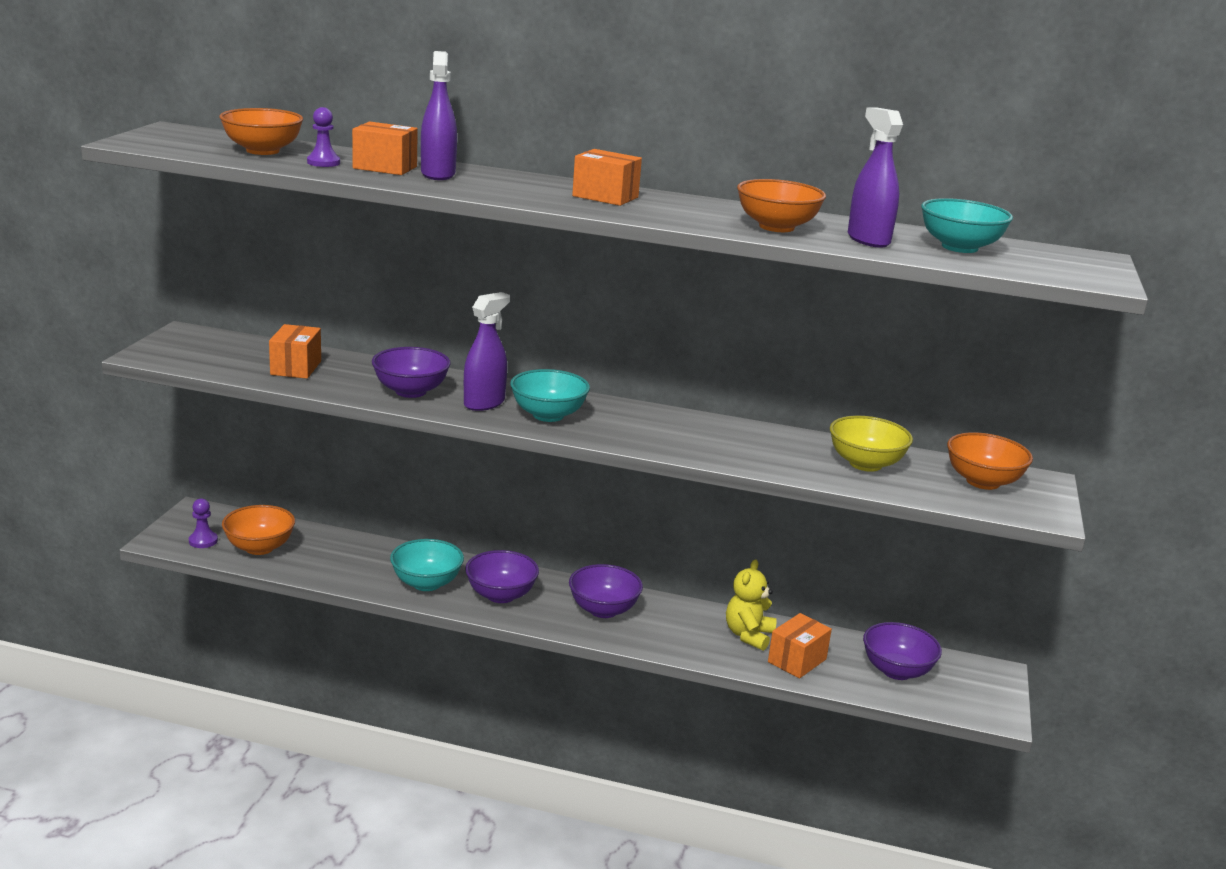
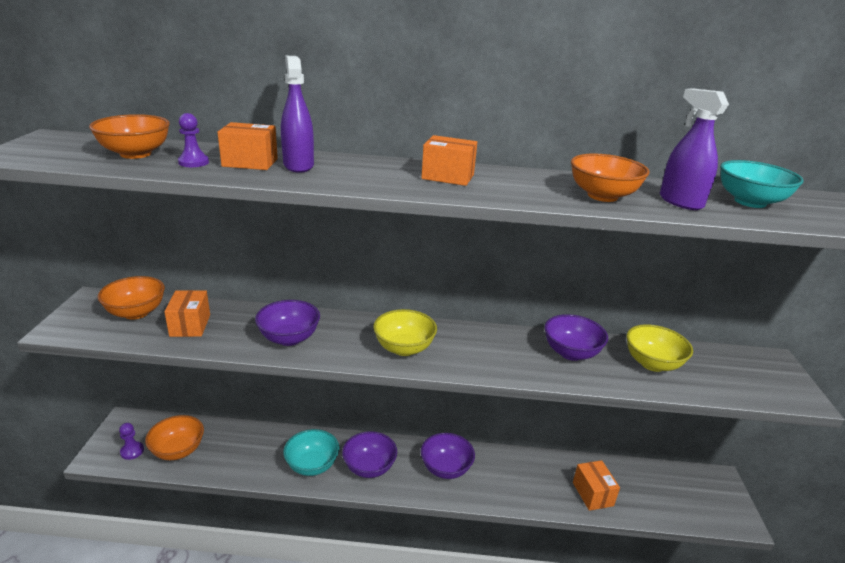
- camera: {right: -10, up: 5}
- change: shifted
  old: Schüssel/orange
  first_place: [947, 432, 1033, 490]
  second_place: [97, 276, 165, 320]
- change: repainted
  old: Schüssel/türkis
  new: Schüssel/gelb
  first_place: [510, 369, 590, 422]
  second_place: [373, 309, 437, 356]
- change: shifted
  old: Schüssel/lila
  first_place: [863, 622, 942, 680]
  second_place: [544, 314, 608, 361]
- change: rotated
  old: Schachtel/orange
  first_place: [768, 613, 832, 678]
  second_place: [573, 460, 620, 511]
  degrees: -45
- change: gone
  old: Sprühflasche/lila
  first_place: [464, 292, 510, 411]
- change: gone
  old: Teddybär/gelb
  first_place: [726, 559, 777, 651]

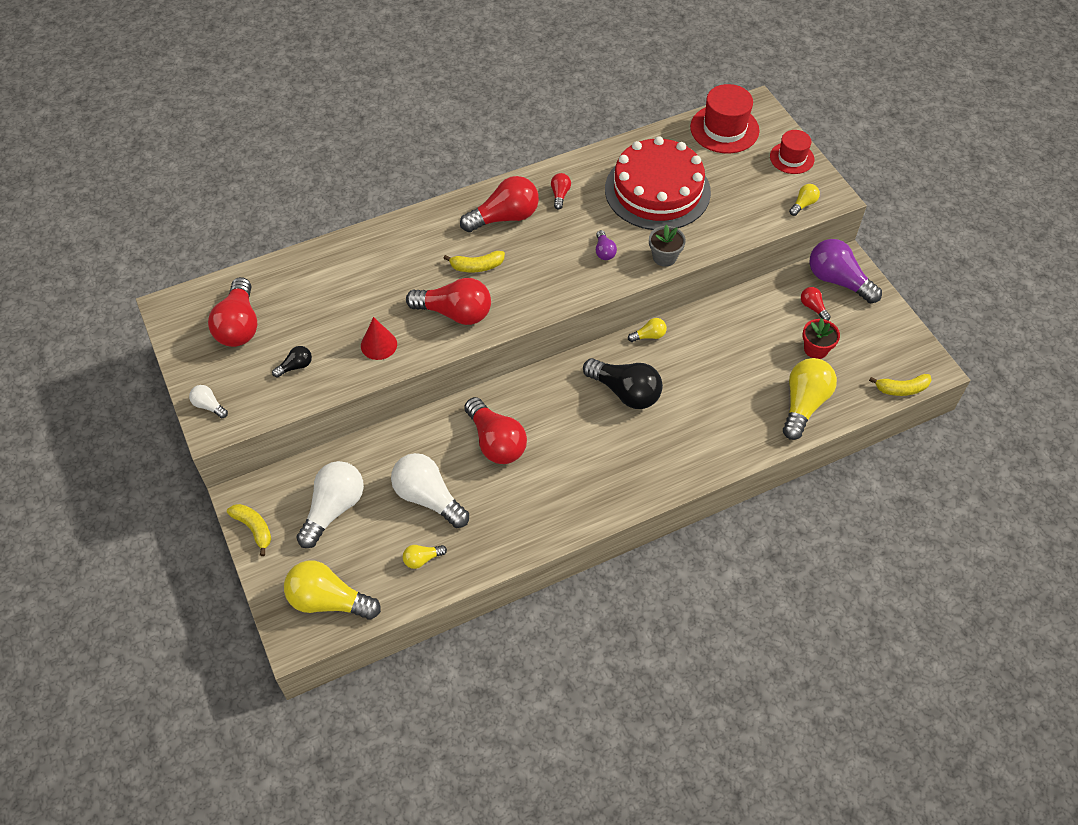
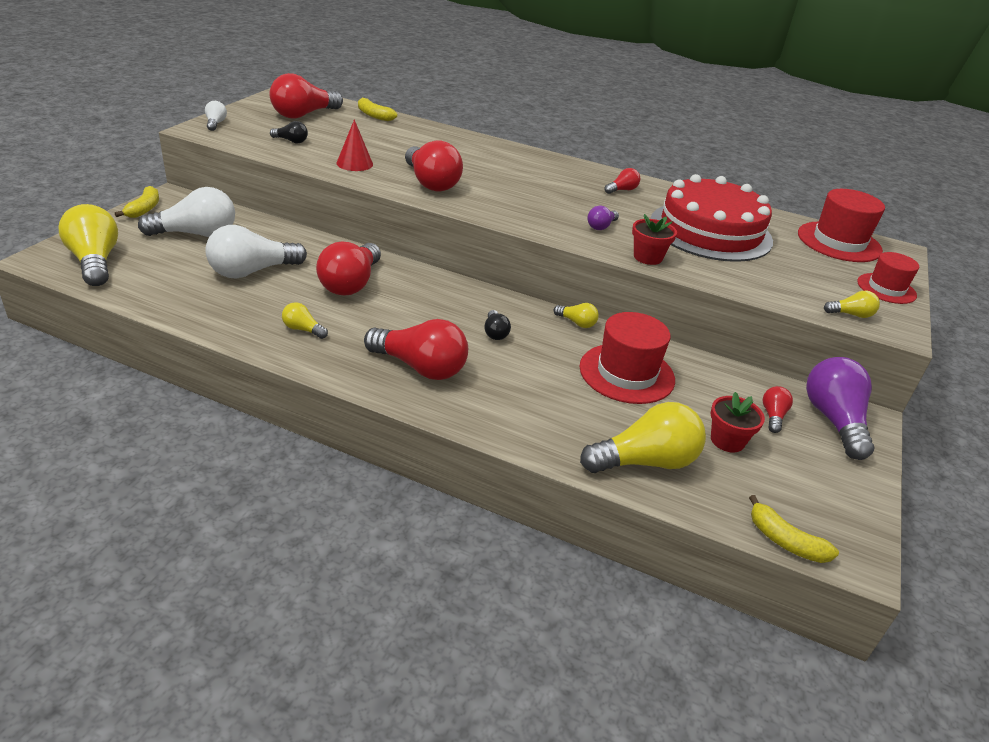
- camera: {right: 45, up: -20}
- change: rotated
  old: Glühbirne/weiß
  first_place: [391, 453, 469, 528]
  second_place: [205, 225, 307, 278]
  degrees: -120
- change: shifted
  old: Glühbirne/gelb
  first_place: [403, 545, 447, 569]
  second_place: [282, 302, 328, 339]
- change: shifted
  old: Banane/gelb
  first_place: [443, 251, 505, 272]
  second_place: [358, 97, 397, 121]
- change: shifted
  old: Glühbirne/rot
  first_place: [460, 176, 539, 232]
  second_place: [364, 319, 468, 380]
- change: scaled
  old: Glühbirne/schwarz
  first_place: [583, 358, 663, 409]
  second_place: [484, 310, 511, 340]
  factor: 0.47
- change: new
  new: Hut/rot
  second_place: [579, 312, 675, 404]
- change: repainted
  old: Blumentopf/grau
  new: Blumentopf/rot
  first_place: [649, 224, 686, 267]
  second_place: [632, 214, 677, 265]

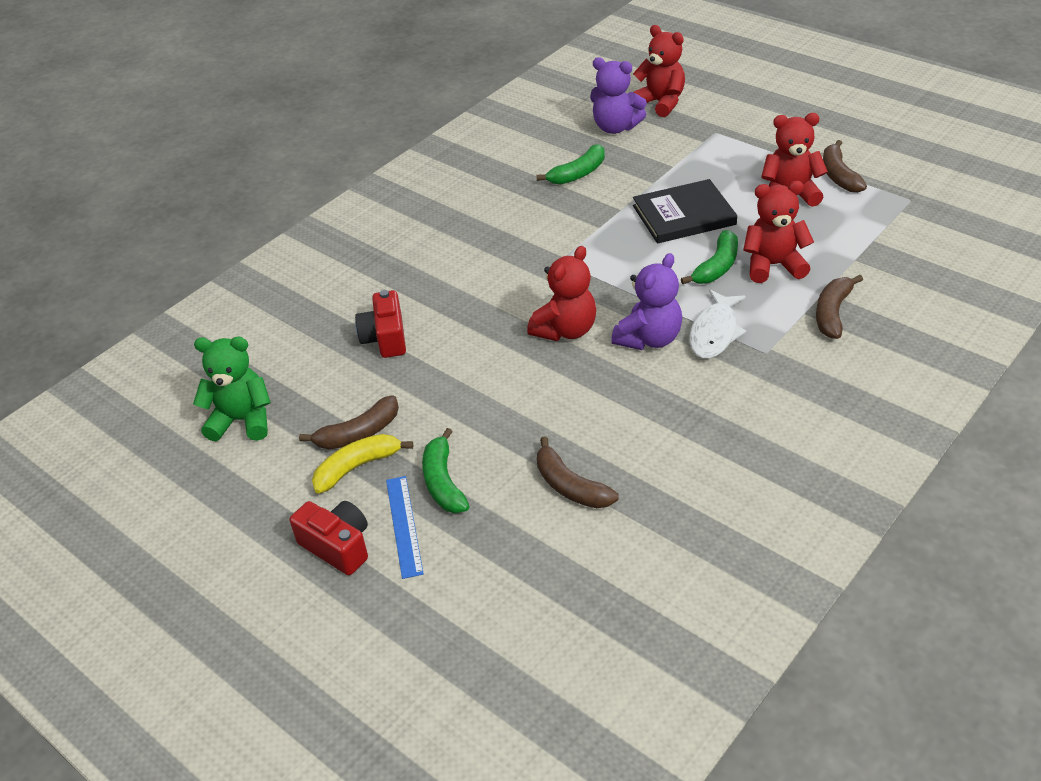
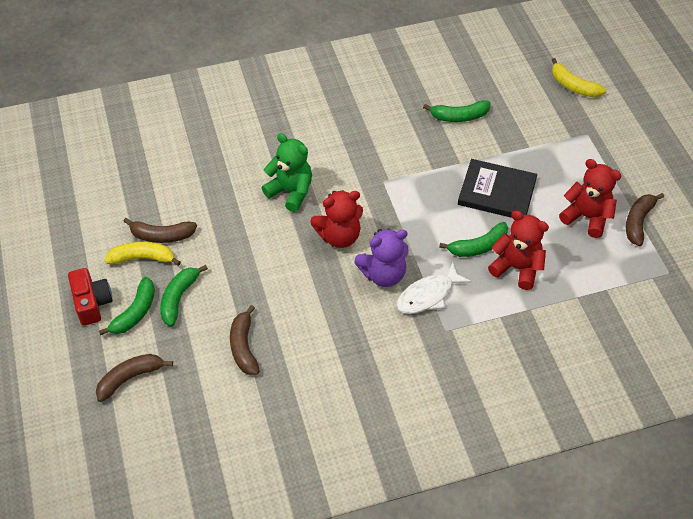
- camera: {right: 30, up: 10}
- change: shifted
  old: Banane/braun
  first_place: [816, 275, 863, 339]
  second_place: [96, 354, 173, 402]
- change: swapped
  old: Lineal/blau
  new: Banane/grün
  first_place: [386, 476, 424, 579]
  second_place: [99, 277, 155, 335]
- change: shifted
  old: Teddybär/grün
  first_place: [193, 337, 271, 442]
  second_place: [262, 133, 312, 212]
- change: swapped
  old: Teddybär/rot
  new: Banane/gelb
  first_place: [633, 25, 685, 117]
  second_place: [552, 58, 606, 97]
- change: gone
  old: Kamera/rot
  first_place: [355, 290, 406, 358]
- change: gone
  old: Teddybär/lila
  first_place: [590, 57, 647, 134]

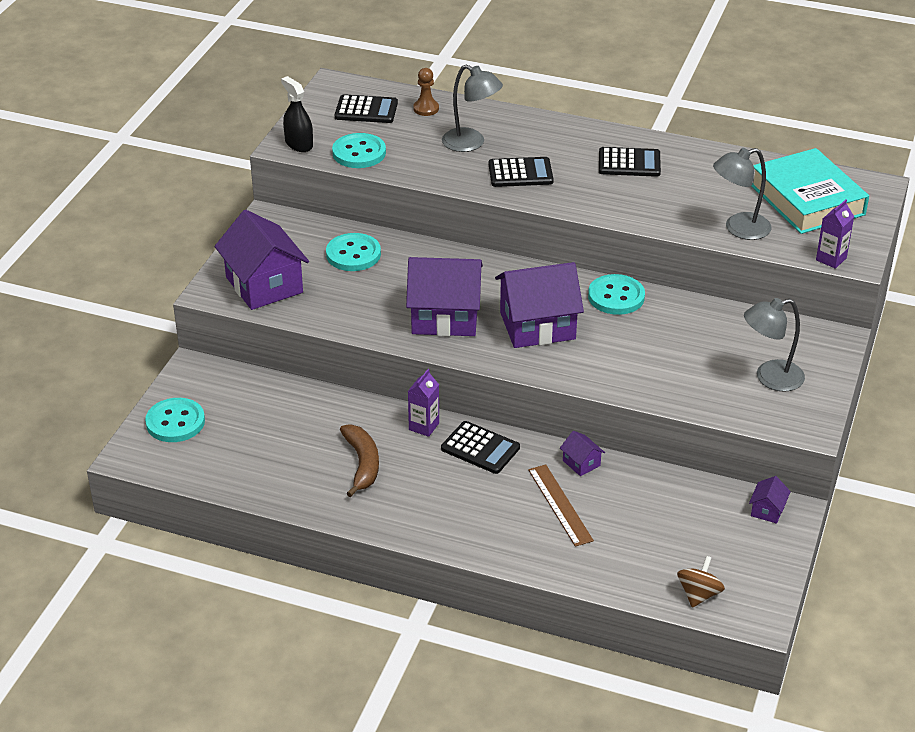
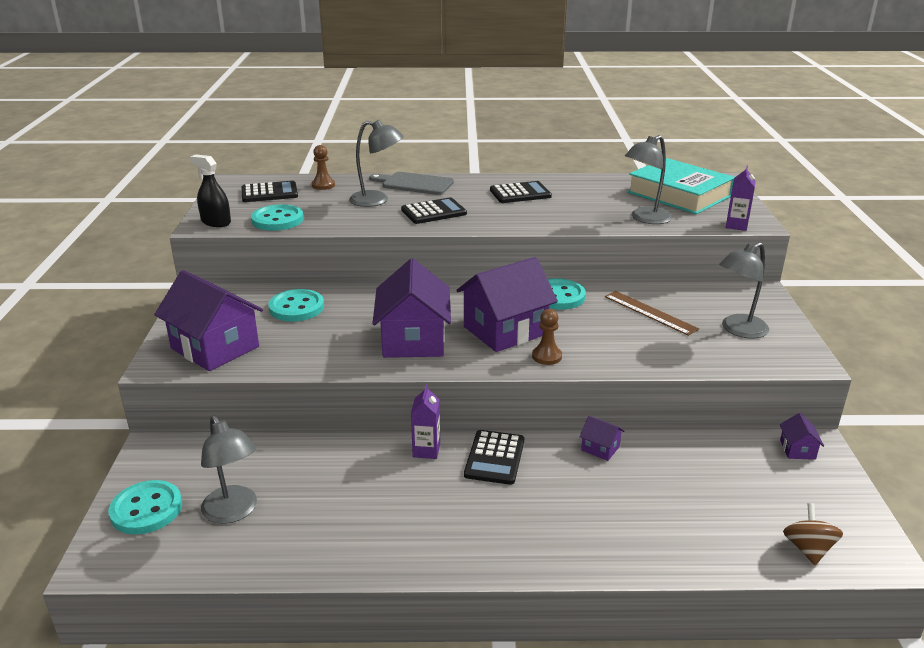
- camera: {right: -20, up: -10}
- change: new
  new: Lampe/grau
  second_place: [201, 415, 257, 524]
- change: new
  new: Schneidebrett/grau
  second_place: [369, 172, 454, 195]
- change: rotated
  old: Haus/lila
  first_place: [406, 257, 483, 336]
  second_place: [372, 258, 451, 358]
  degrees: -75
- change: rotated
  old: Taschenrechner/schwarz
  first_place: [441, 421, 520, 474]
  second_place: [464, 430, 524, 485]
  degrees: 90
- change: new
  new: Bauer/braun
  second_place: [532, 309, 562, 365]
- change: shifted
  old: Lineal/braun
  first_place: [528, 465, 594, 547]
  second_place: [605, 291, 699, 336]
- change: gone
  old: Banane/braun
  first_place: [340, 424, 379, 497]

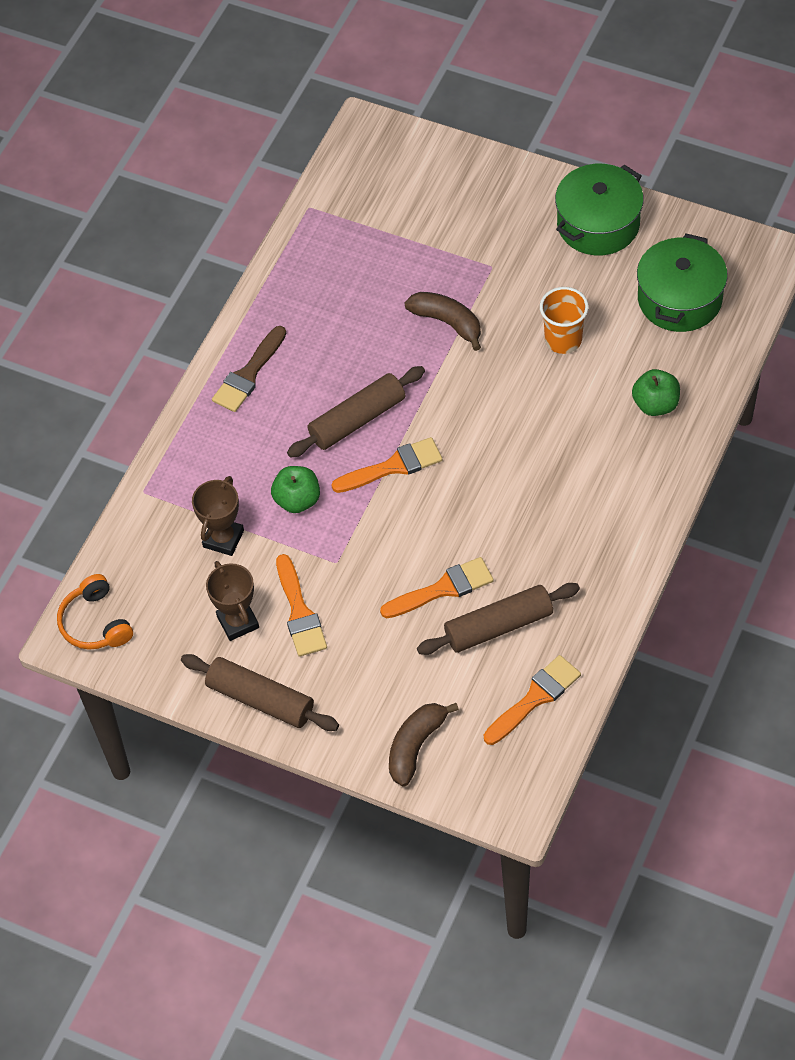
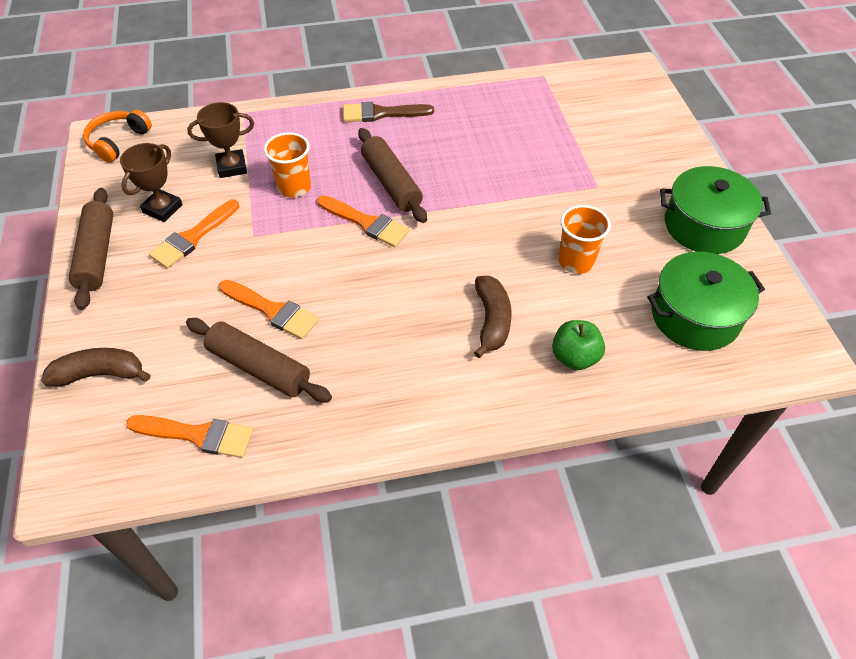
- camera: {right: 50, up: -5}
- change: swapped
  old: Apfel/grün
  new: Becher/orange
  first_place: [271, 466, 320, 513]
  second_place: [264, 132, 311, 198]
- change: rotated
  old: Nudelholz/braun
  first_place: [287, 366, 425, 458]
  second_place: [358, 128, 427, 223]
  degrees: 45
- change: shifted
  old: Banane/braun
  first_place: [404, 292, 481, 351]
  second_place: [474, 276, 512, 358]

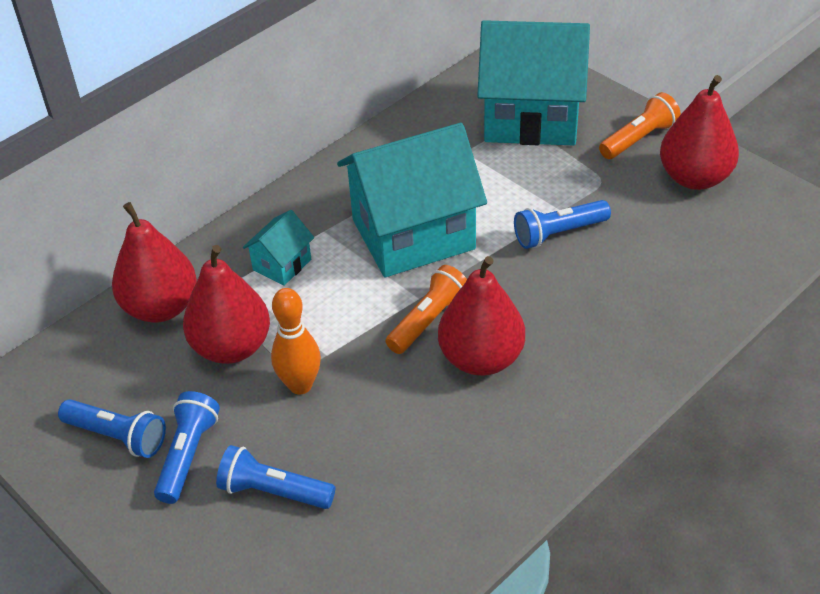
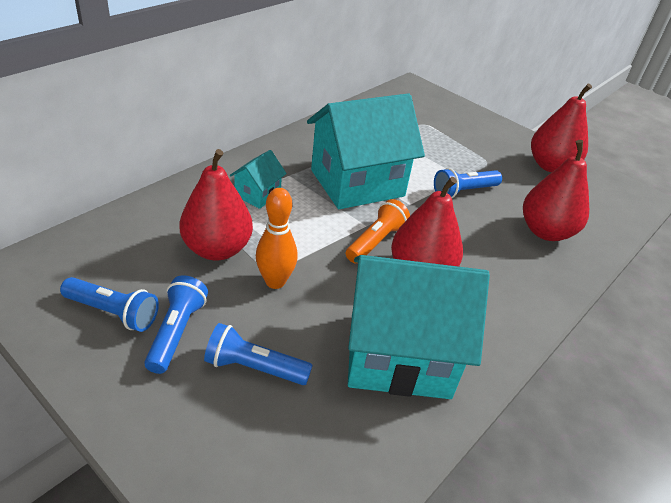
- camera: {right: -10, up: -5}
- change: shifted
  old: Haus/türkis
  first_place: [477, 20, 590, 145]
  second_place: [348, 255, 490, 399]
- change: shifted
  old: Birne/rot
  first_place: [112, 202, 197, 323]
  second_place: [523, 140, 589, 241]
- change: gone
  old: Taschenlampe/orange
  first_place: [599, 92, 681, 159]

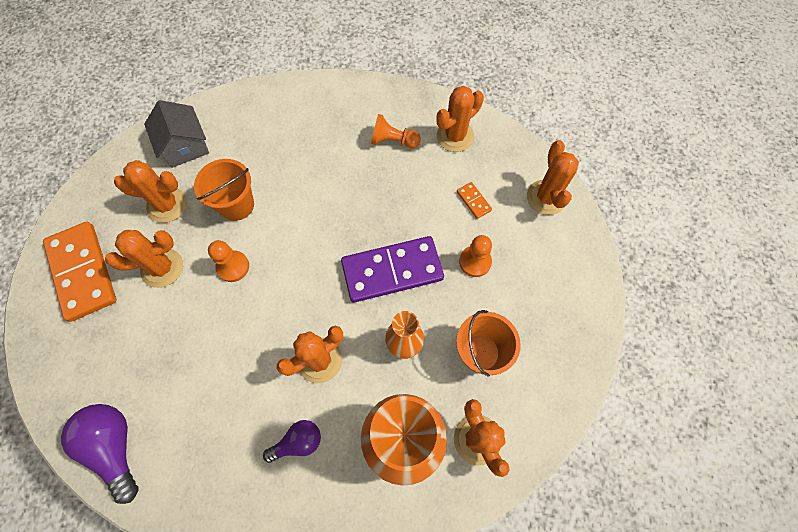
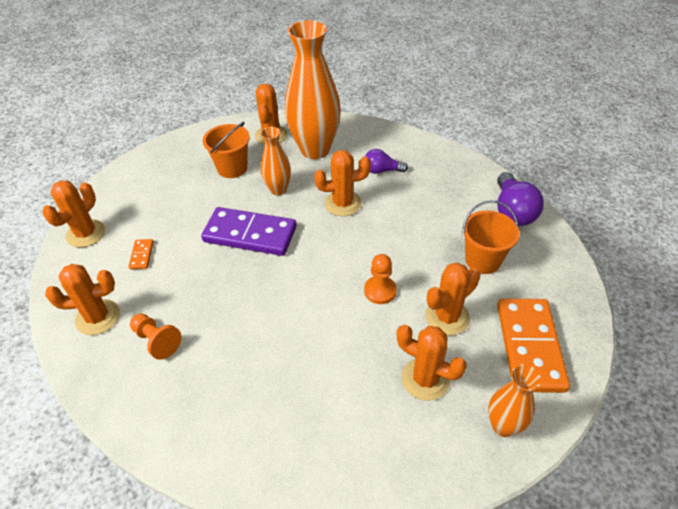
- camera: {right: -150, up: -20}
- change: rotated
  old: Kaktus/orange
  first_place: [105, 230, 183, 288]
  second_place: [425, 262, 480, 335]
  degrees: -45
- change: shifted
  old: Eimer/orange
  first_place: [194, 159, 254, 221]
  second_place: [462, 200, 520, 274]
- change: new
  new: Vase/orange
  second_place: [488, 364, 541, 437]
- change: gone
  old: Haus/grau
  first_place: [144, 100, 209, 168]
- change: gone
  old: Bauer/orange
  first_place: [459, 235, 492, 277]

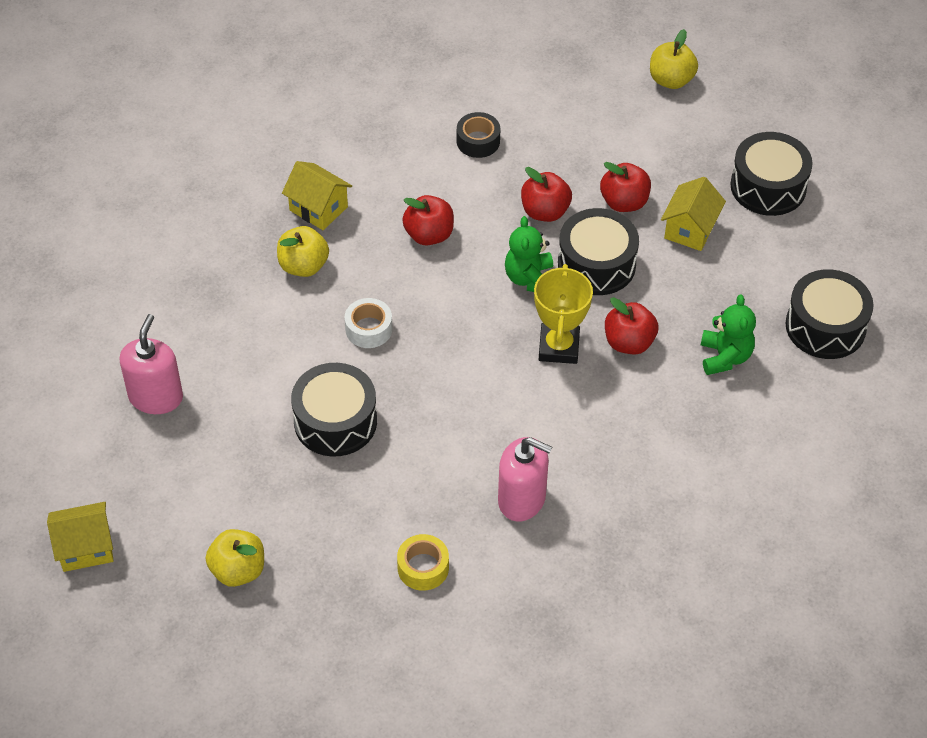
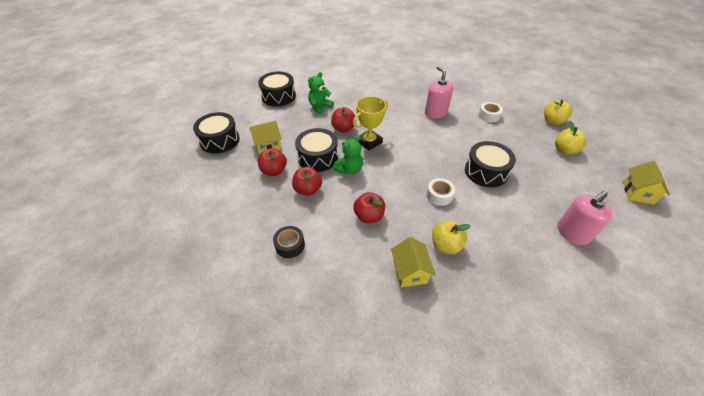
- camera: {right: -135, up: -5}
- change: repainted
  old: Klebeband/gelb
  new: Klebeband/weiß
  first_place: [397, 534, 449, 591]
  second_place: [478, 102, 503, 123]
- change: shifted
  old: Apfel/gelb
  first_place: [650, 29, 698, 89]
  second_place: [544, 100, 572, 125]
- change: rotated
  old: Haus/gelb
  first_place: [47, 502, 114, 572]
  second_place: [623, 161, 670, 205]
  degrees: 75

